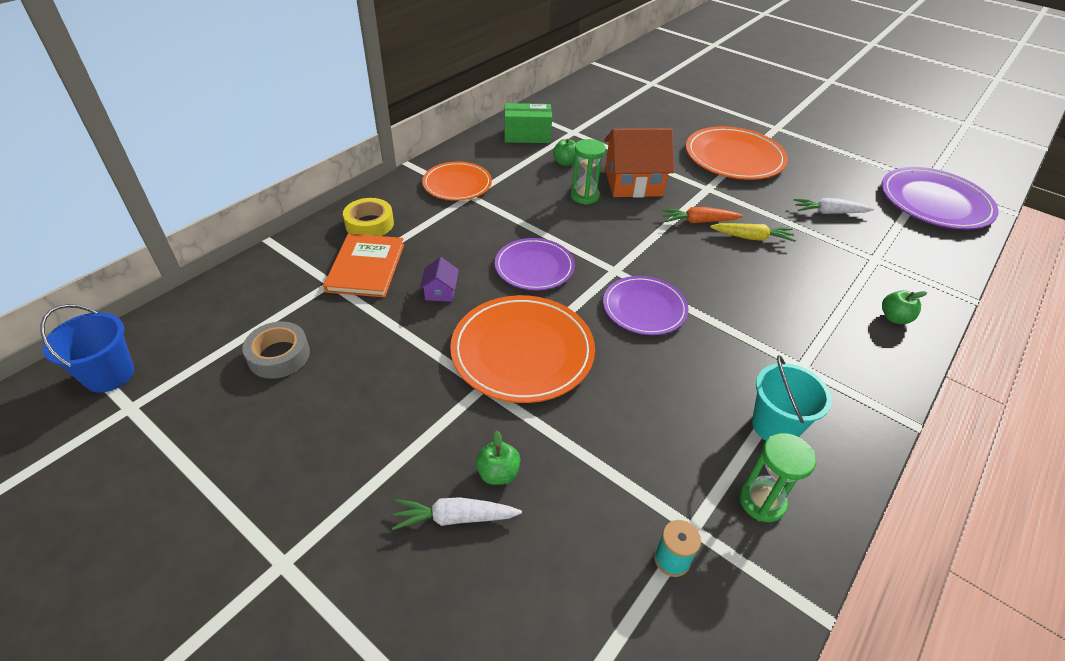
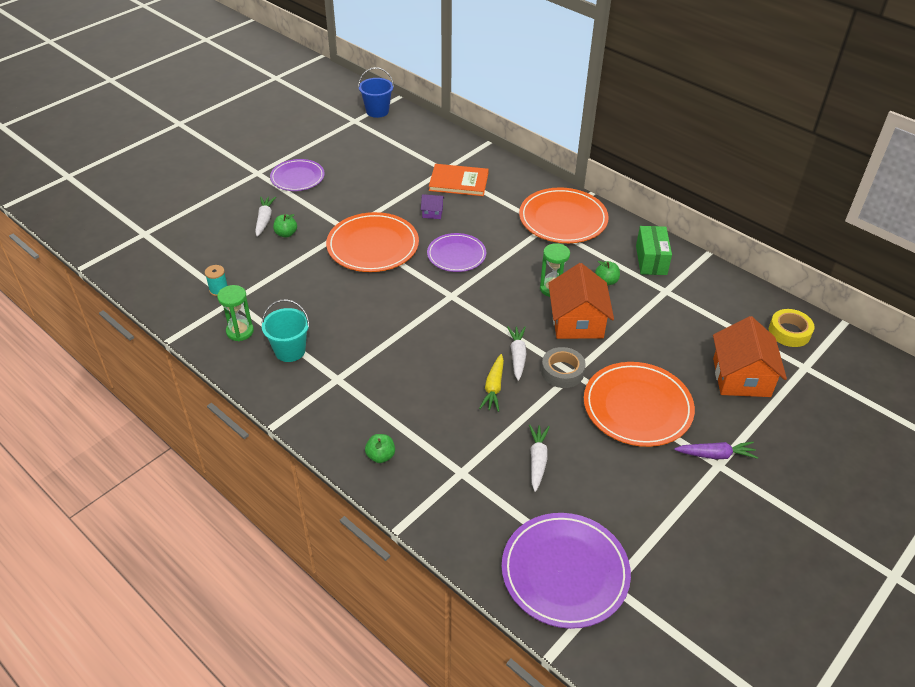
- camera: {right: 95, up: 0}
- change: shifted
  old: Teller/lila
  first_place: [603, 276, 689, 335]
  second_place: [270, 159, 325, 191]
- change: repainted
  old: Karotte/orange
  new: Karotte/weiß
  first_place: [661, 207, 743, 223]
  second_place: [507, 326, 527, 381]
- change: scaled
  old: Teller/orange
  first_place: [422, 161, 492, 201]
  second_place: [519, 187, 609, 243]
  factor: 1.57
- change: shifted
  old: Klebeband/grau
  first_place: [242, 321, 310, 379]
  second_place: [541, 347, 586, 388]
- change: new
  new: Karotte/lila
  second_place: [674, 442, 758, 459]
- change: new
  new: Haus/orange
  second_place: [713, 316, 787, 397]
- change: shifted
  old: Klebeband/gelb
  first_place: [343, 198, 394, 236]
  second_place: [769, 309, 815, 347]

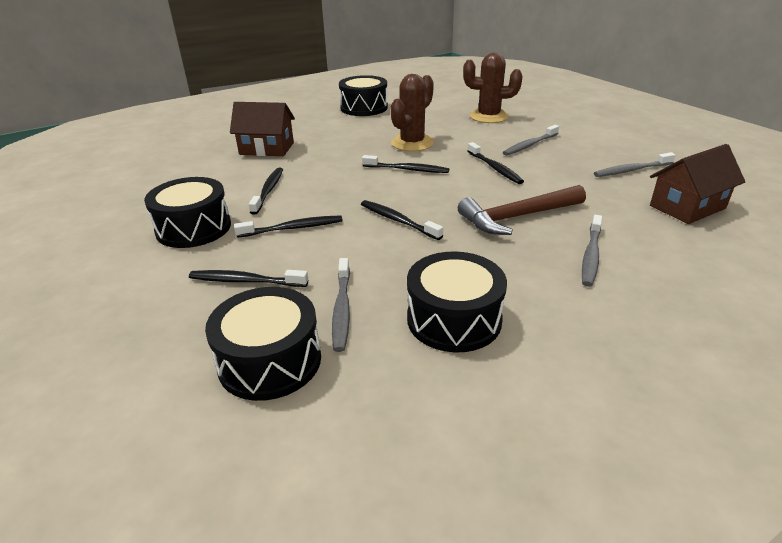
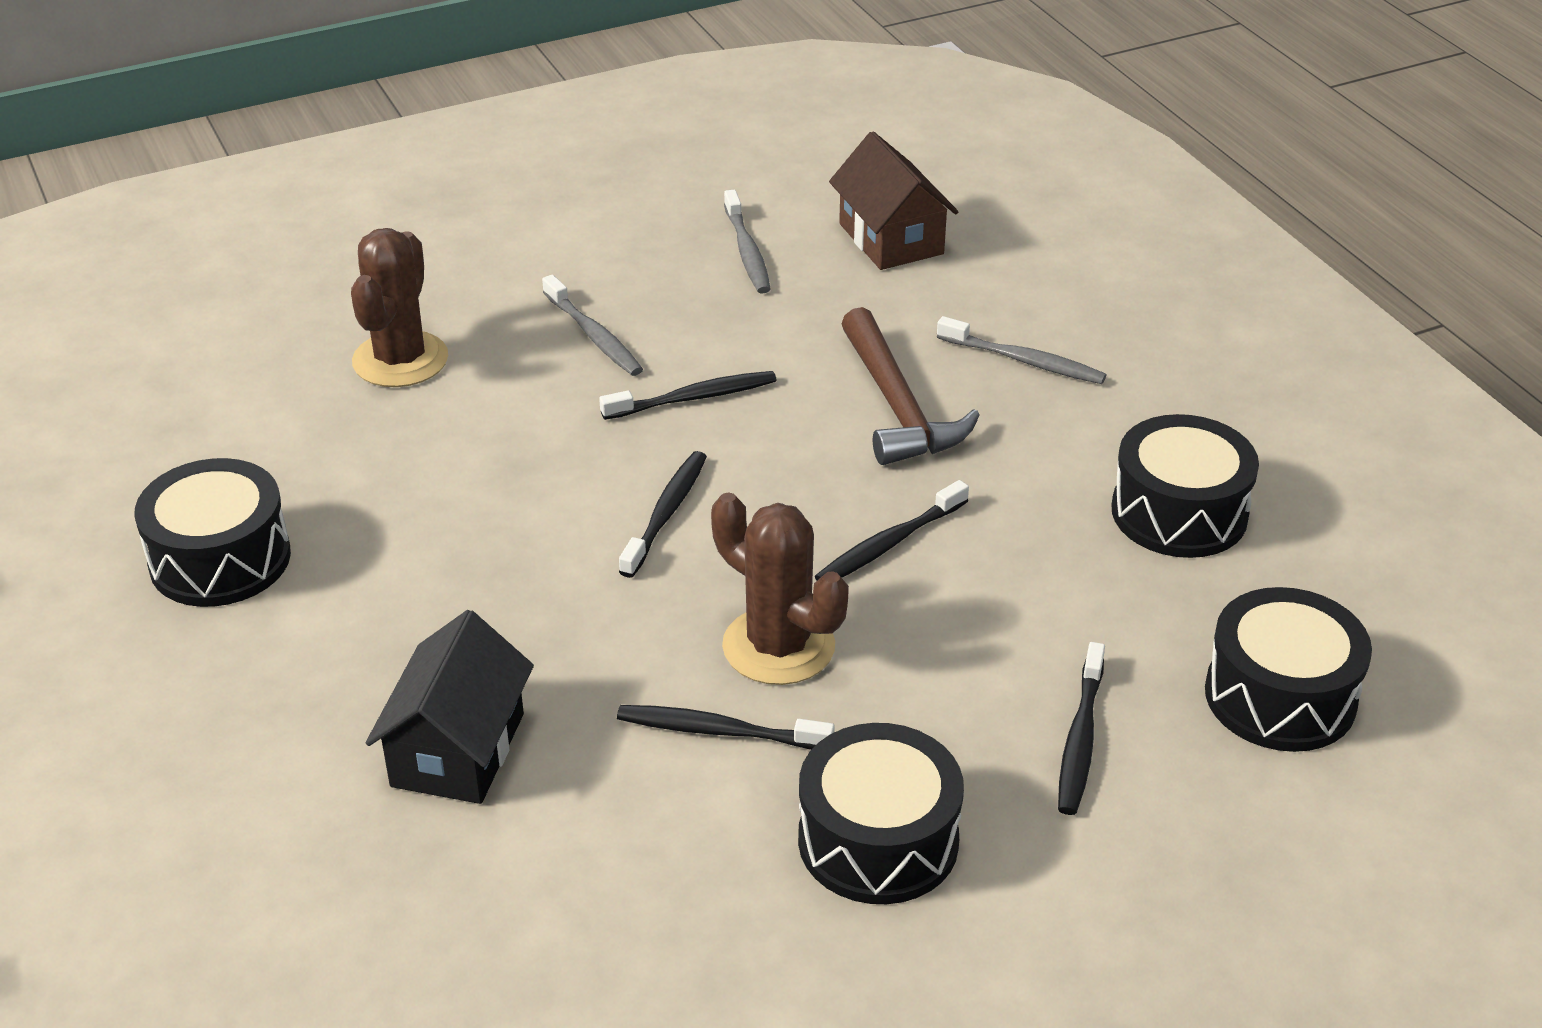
- camera: {right: -85, up: 5}
- change: repainted
  old: Haus/braun
  new: Haus/schwarz
  first_place: [230, 102, 295, 156]
  second_place: [366, 610, 534, 804]
- change: shifted
  old: Kaktus/braun
  first_place: [391, 74, 434, 151]
  second_place: [711, 492, 849, 685]
- change: gone
  old: Zahnbürste/schwarz
  first_place: [234, 215, 343, 238]
- change: gone
  old: Zahnbürste/grau
  first_place: [332, 258, 350, 352]

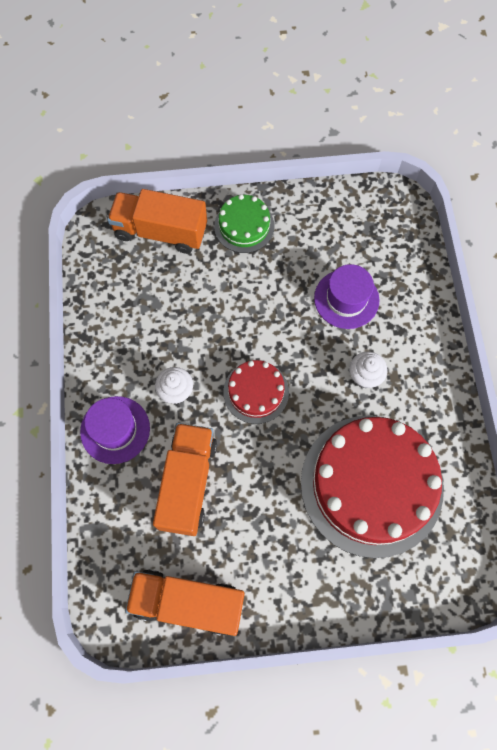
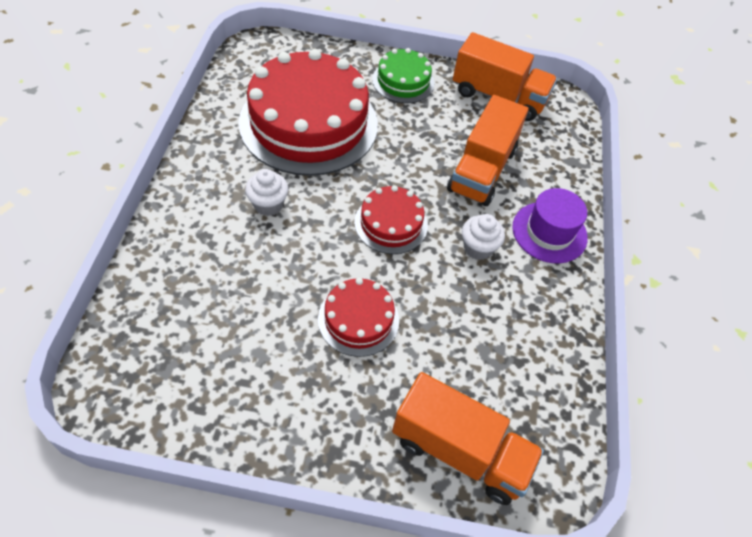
- camera: {right: -170, up: -15}
- change: new
  new: Kuchen/rot
  second_place: [318, 278, 399, 357]
- change: shifted
  old: Kuchen/grün
  first_place: [214, 194, 274, 253]
  second_place: [372, 48, 434, 103]
- change: gone
  old: Hut/lila
  first_place: [314, 264, 380, 329]

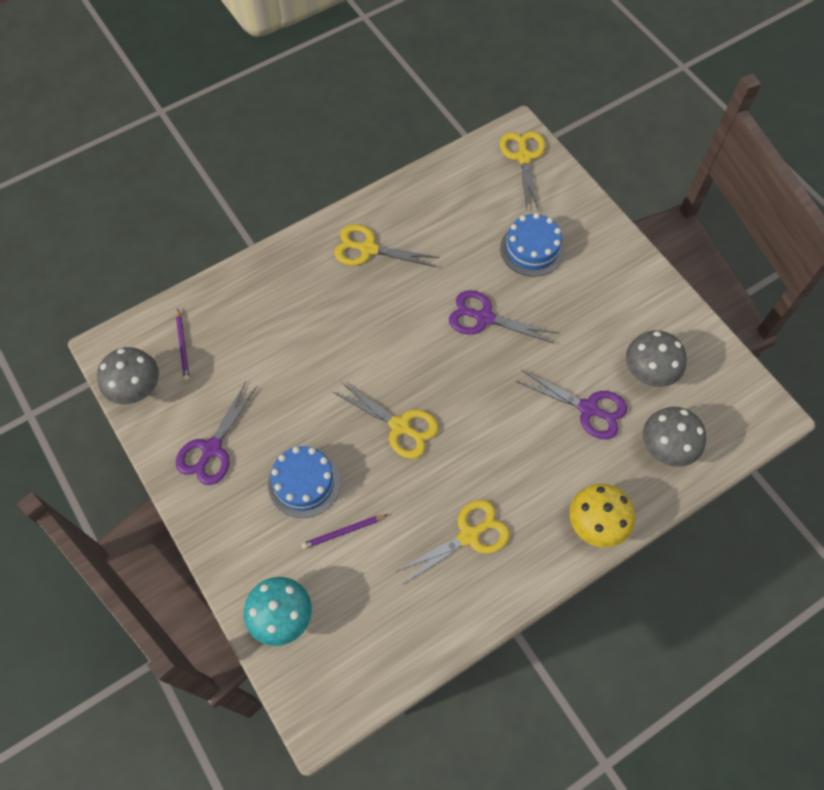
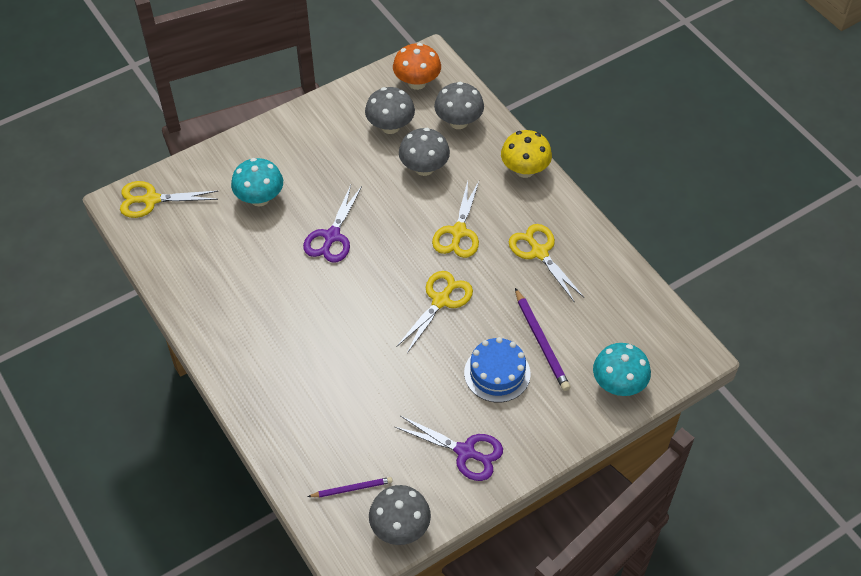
- camera: {right: -90, up: -10}
- change: swapped
  old: Kuchen/blau
  new: Pilz/türkis
  first_place: [500, 213, 564, 277]
  second_place: [231, 158, 283, 206]
- change: new
  new: Pilz/orange
  second_place: [393, 43, 441, 90]
- change: swapped
  old: Schere/lila
  new: Pilz/grau
  first_place: [516, 370, 627, 439]
  second_place: [399, 128, 450, 176]
- change: shifted
  old: Schere/gelb
  first_place: [334, 224, 439, 267]
  second_place: [432, 181, 479, 258]
- change: scaled
  old: Bleistift/lila
  first_place: [301, 515, 387, 549]
  second_place: [515, 288, 571, 391]
  factor: 1.6

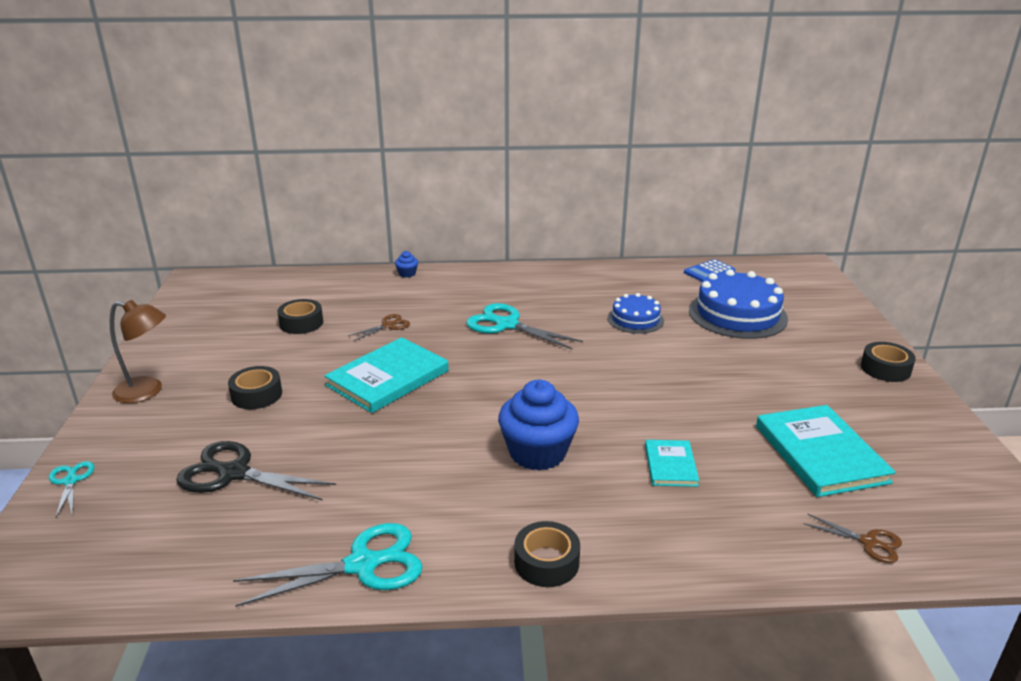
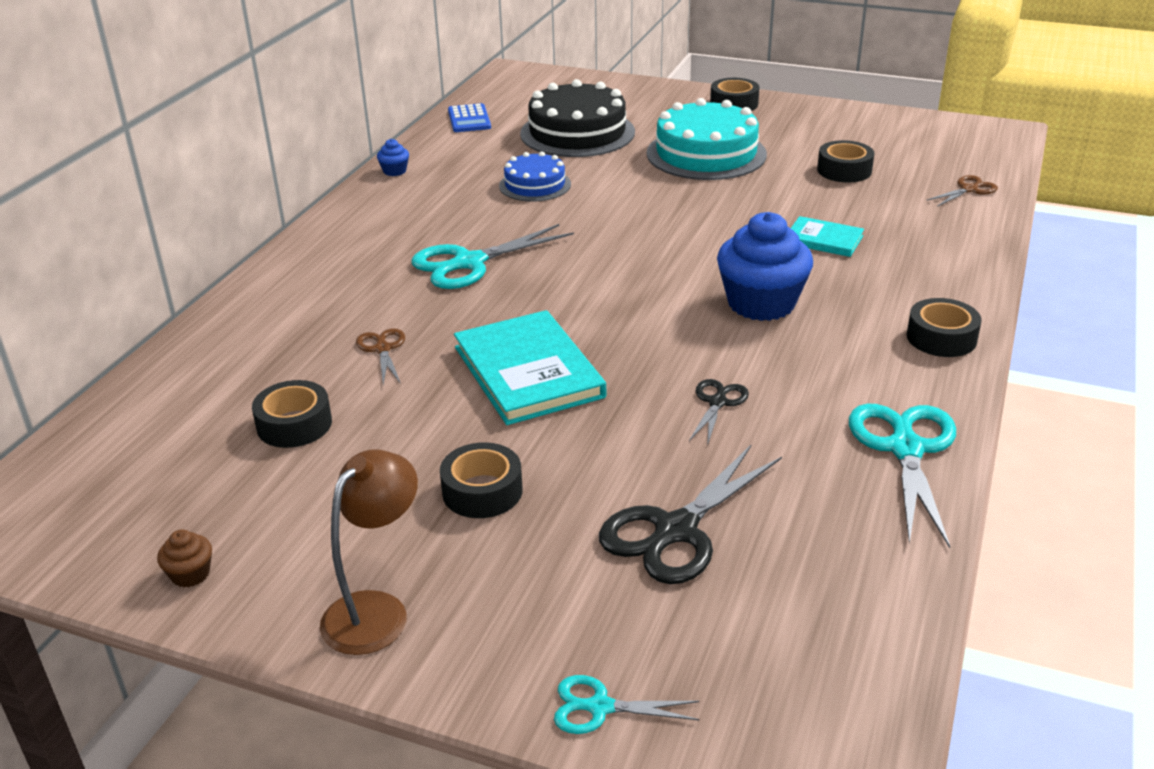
- camera: {right: -65, up: 5}
- change: new
  new: Muffin/braun
  second_place: [157, 529, 212, 587]
- change: shifted
  old: Muffin/blau
  first_place: [395, 251, 418, 278]
  second_place: [377, 139, 409, 176]
- change: repainted
  old: Kuchen/blau
  new: Kuchen/schwarz
  first_place: [689, 269, 788, 339]
  second_place: [520, 79, 635, 157]
- change: new
  new: Kuchen/türkis
  second_place: [647, 98, 767, 180]
- change: new
  new: Schere/schwarz
  second_place: [689, 379, 749, 446]
- change: swapped
  old: Buch/türkis
  new: Klebeband/schwarz
  first_place: [756, 405, 896, 497]
  second_place: [817, 140, 874, 183]

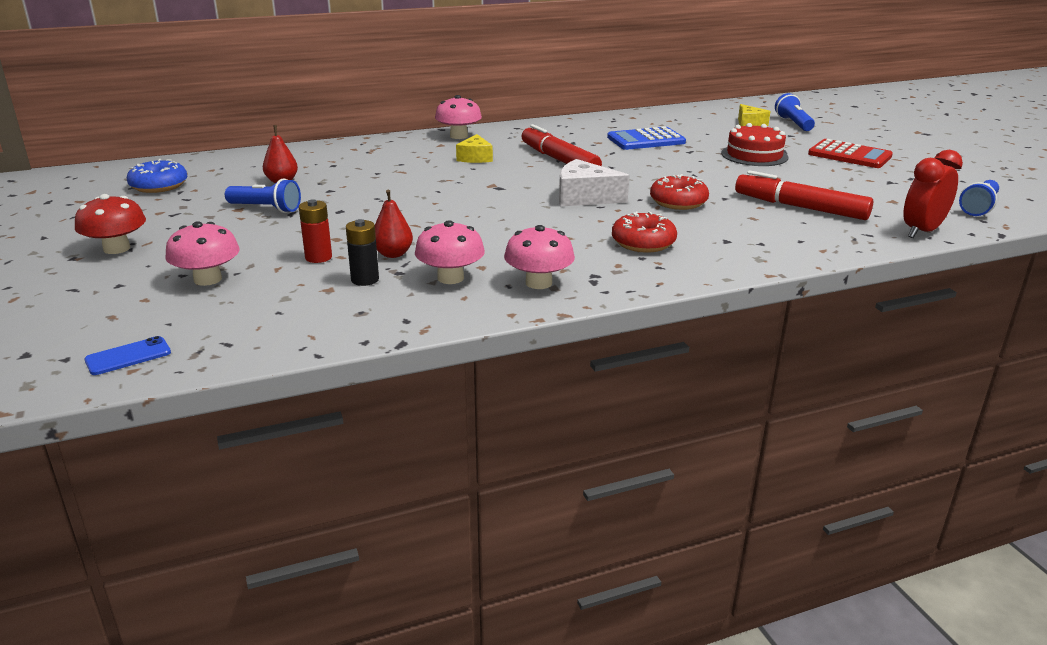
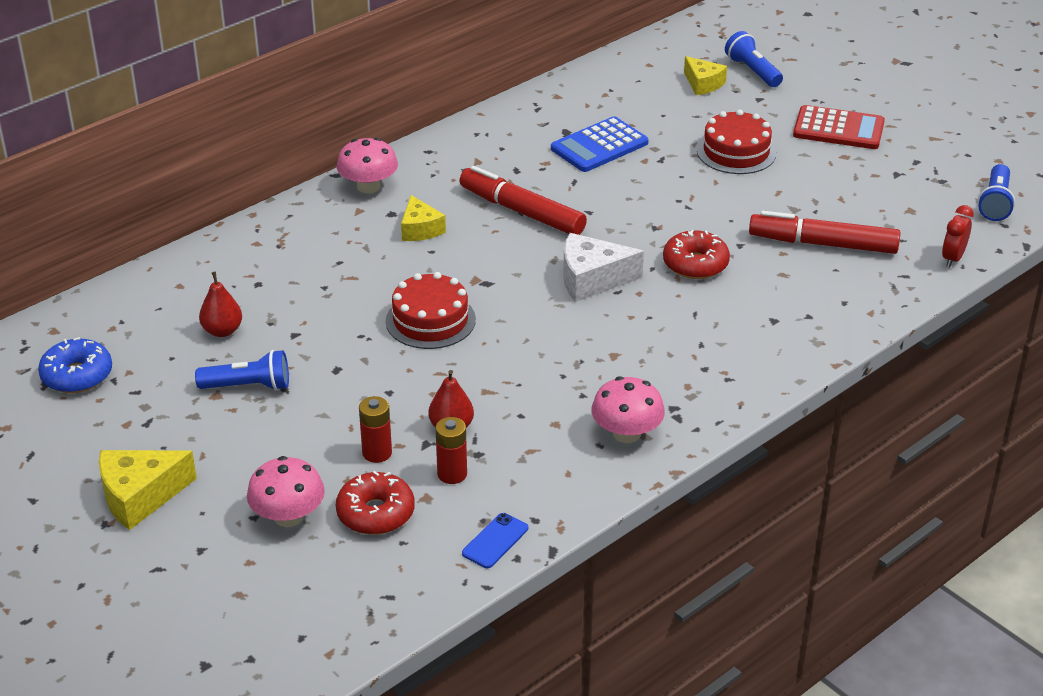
- camera: {right: -20, up: 10}
- change: swapped
  old: Pilz/rot
  new: Käse/gelb
  first_place: [75, 194, 146, 254]
  second_place: [99, 450, 197, 530]
- change: shifted
  old: Donut/rot
  first_place: [612, 211, 677, 253]
  second_place: [336, 471, 415, 535]
- change: new
  new: Kuchen/rot
  second_place: [386, 272, 476, 349]
- change: repainted
  old: Batterie/schwarz
  new: Batterie/rot
  first_place: [346, 219, 379, 286]
  second_place: [435, 417, 467, 484]
- change: shifted
  old: Handy/blau
  first_place: [84, 336, 171, 375]
  second_place: [462, 513, 528, 568]
- change: scaled
  old: Wecker/rot
  first_place: [903, 150, 963, 238]
  second_place: [942, 205, 974, 267]
  factor: 0.65
- change: gone
  old: Pilz/rosa
  first_place: [415, 220, 485, 284]

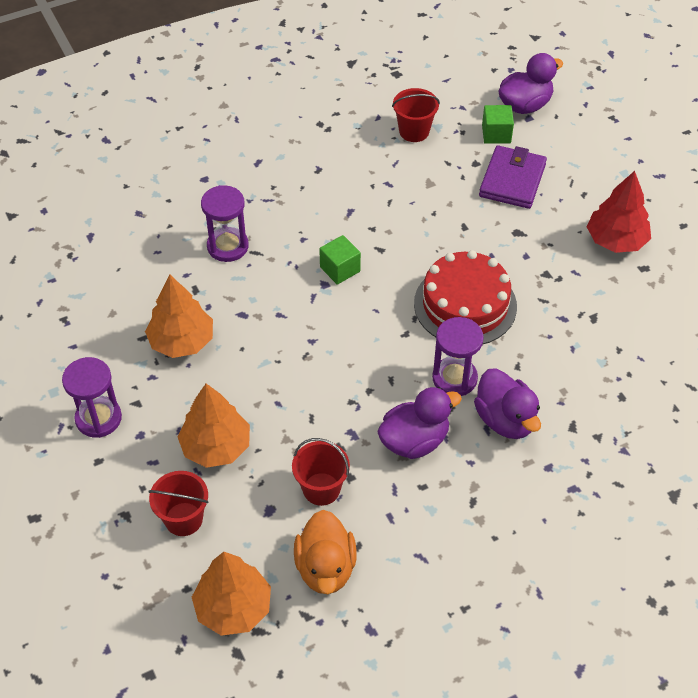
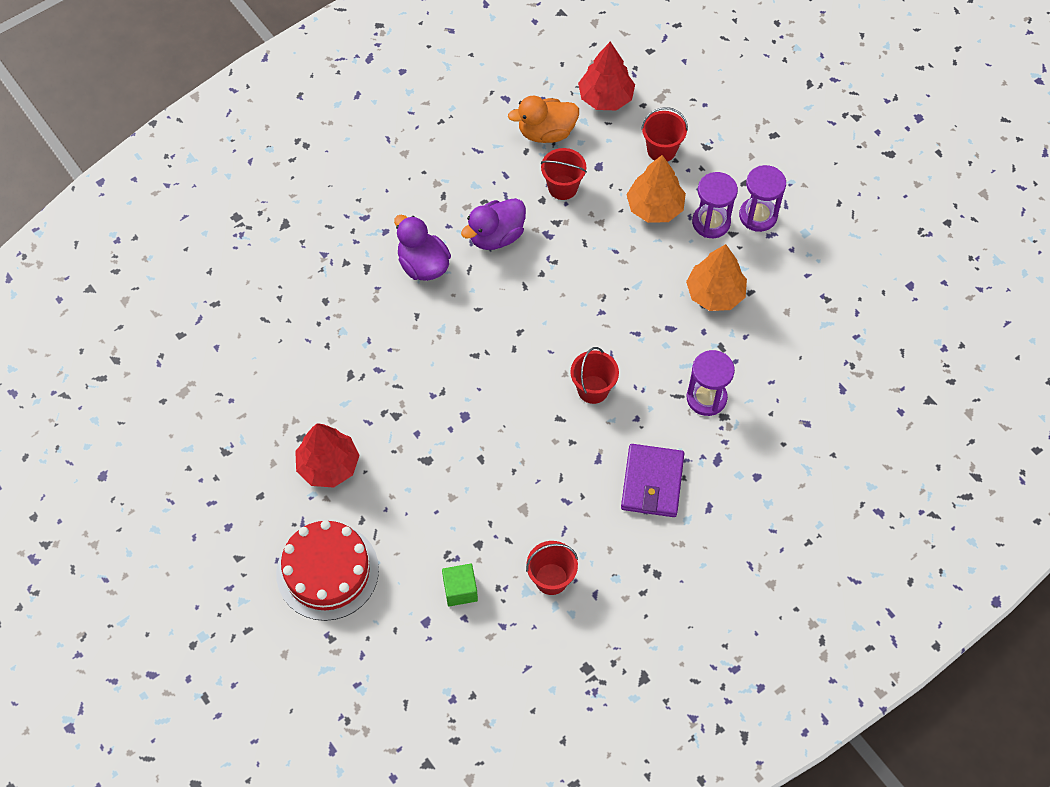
- camera: {right: 170, up: 10}
- change: shifted
  old: Kuchen/rot
  first_place: [414, 250, 517, 345]
  second_place: [276, 520, 379, 621]
- change: rotated
  old: Ente/orange
  first_place: [294, 510, 357, 595]
  second_place: [508, 96, 579, 143]
  degrees: -90
- change: swapped
  old: Kubus/grün
  new: Eimer/rot
  first_place: [319, 235, 361, 285]
  second_place: [570, 347, 619, 404]
- change: repainted
  old: Baum/orange
  new: Baum/rot
  first_place: [192, 552, 271, 636]
  second_place: [578, 42, 635, 110]
- change: shifted
  old: Geldbörse/lila
  first_place: [479, 145, 547, 209]
  second_place: [621, 444, 684, 517]
- change: shifted
  old: Sanduhr/lila
  first_place: [432, 317, 484, 396]
  second_place: [692, 172, 738, 238]
- change: gone
  old: Ente/lila
  first_place: [498, 53, 563, 114]

